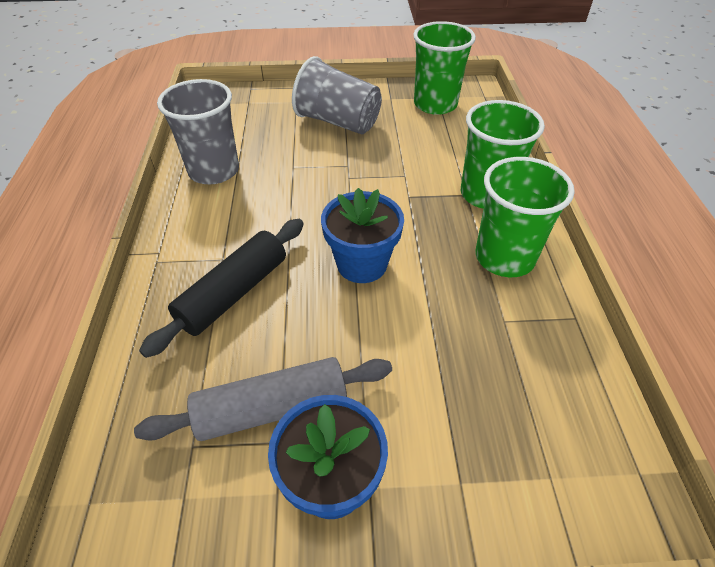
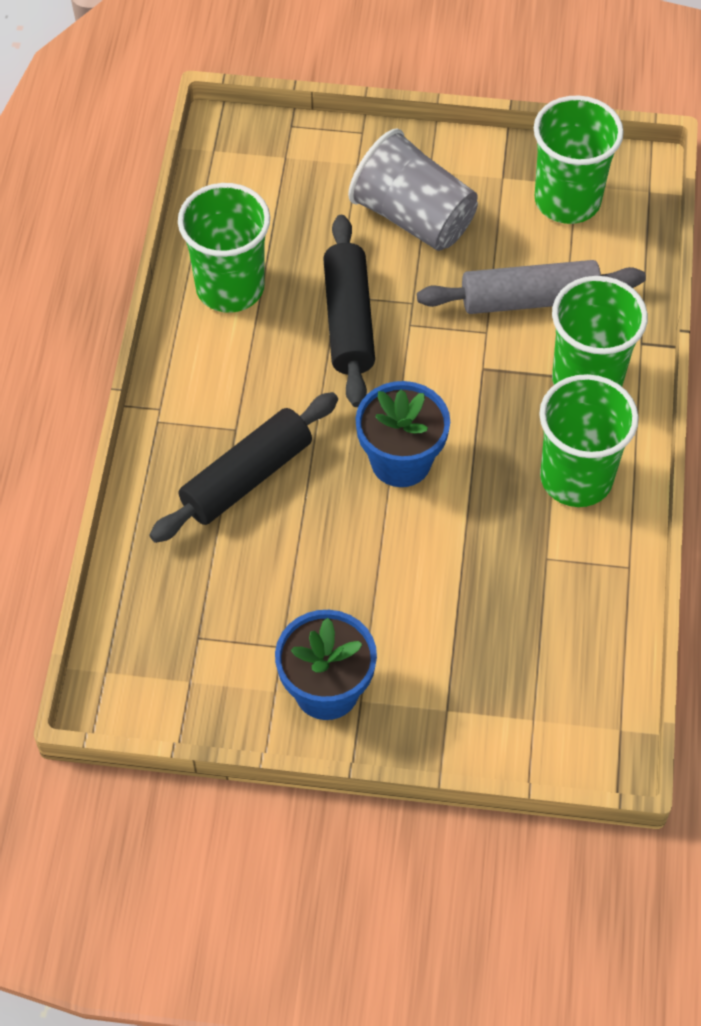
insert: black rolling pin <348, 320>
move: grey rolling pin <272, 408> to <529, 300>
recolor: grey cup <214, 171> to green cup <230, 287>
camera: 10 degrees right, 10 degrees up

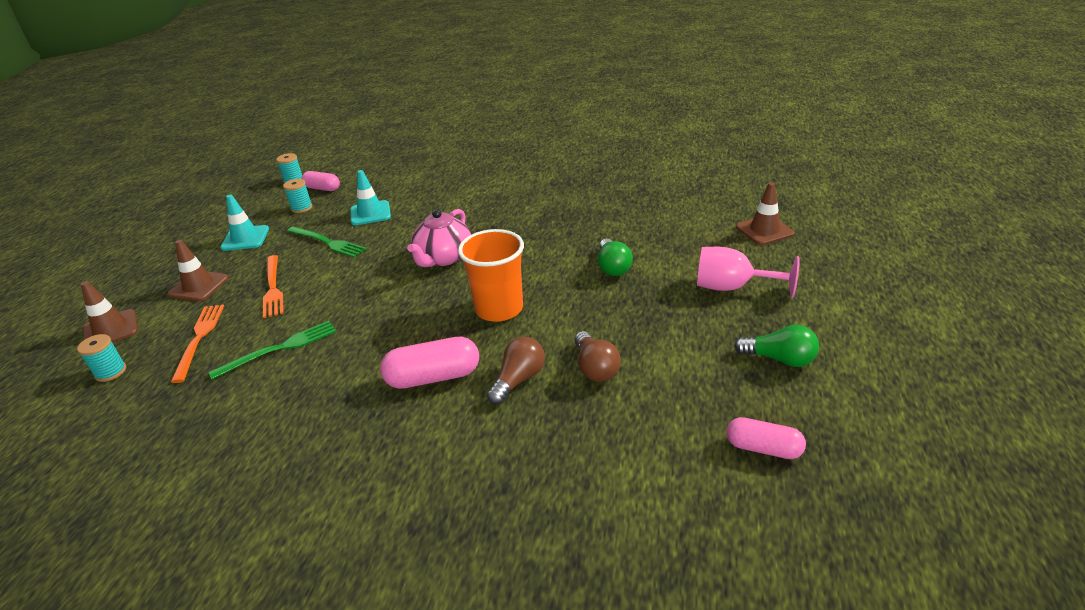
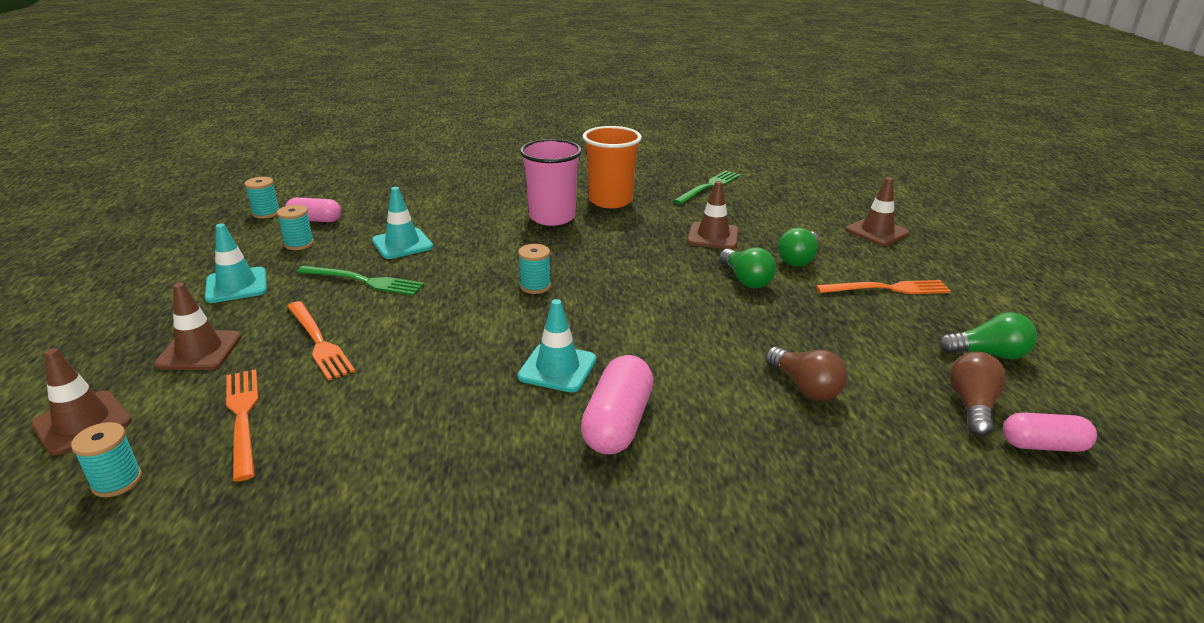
insert: pink cup <552, 217>; brown traffic cone <713, 236>; green light bulb <798, 259>; turquoise traffic cone <557, 368>
move: orange cup <499, 309> to <610, 201>; green fork <279, 349> to <709, 187>; brown light bulb <518, 380> to <972, 406>
replace: pink teapot <443, 258> to turquoise spool <535, 286>; pink goblet <732, 287> to orange fork <887, 289>
rotate: pink capsule <433, 377> = <618, 423> 45 degrees counterclockwise
camera: 20 degrees left, 5 degrees down

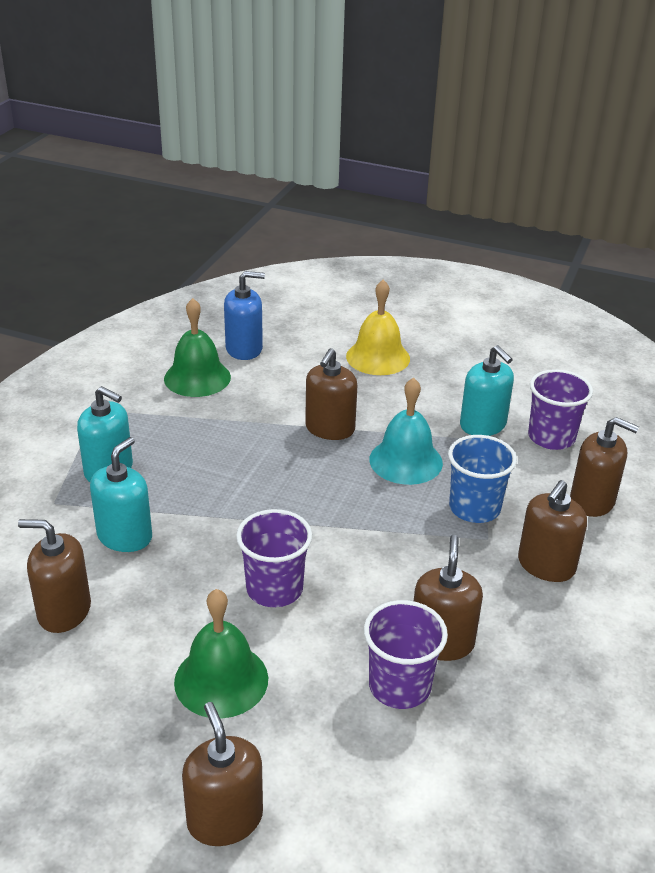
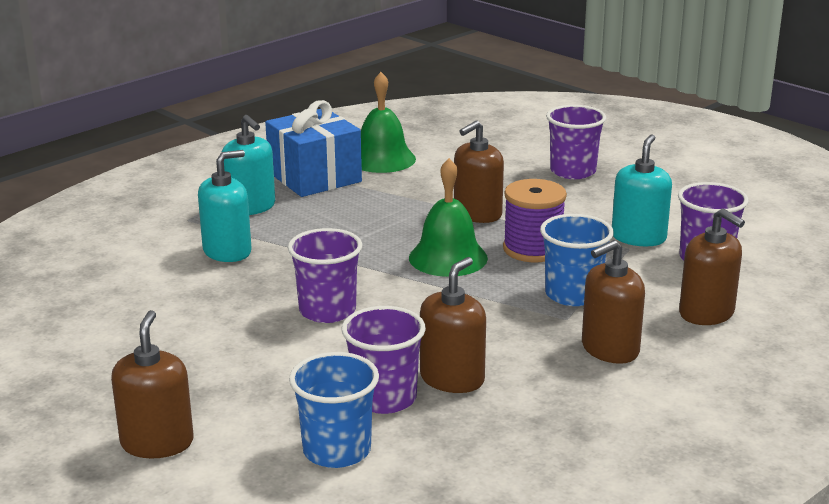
delete: blue soap dispenser <244, 349>; brown soap dispenser <64, 611>
insert: blue gift <314, 177>; blue cup <337, 450>
move: green bell <221, 680> to <448, 258>
replace: yellow bell <378, 357> to purple cup <573, 171>; turquoise bell <406, 461> to purple spool <533, 249>
rotate: turquoise soap dispenser <483, 425> = <638, 237> 150 degrees counterclockwise
camera: 25 degrees right, 10 degrees down

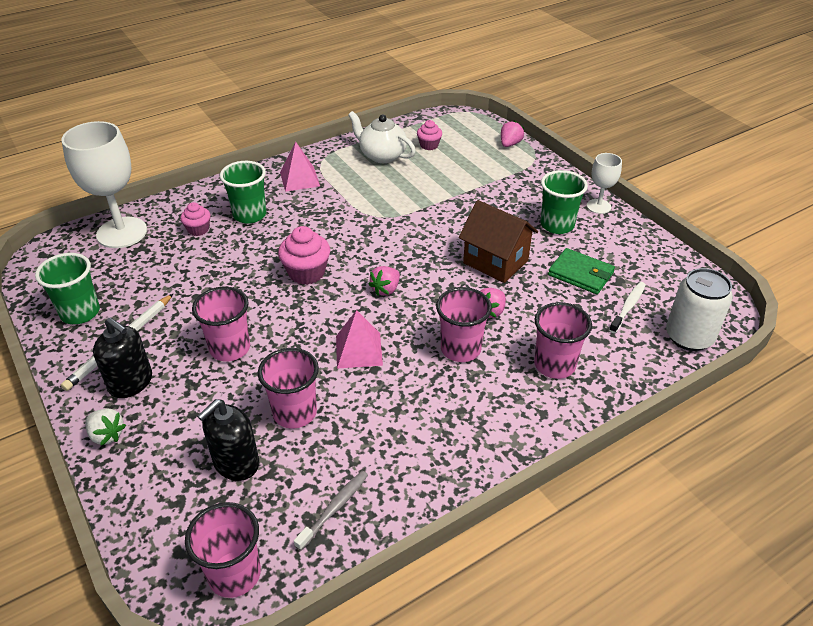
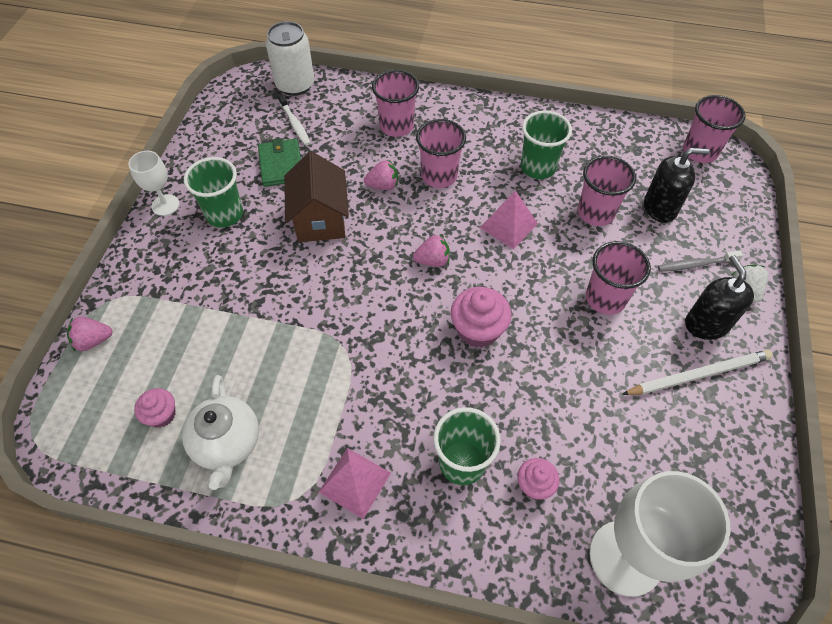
move: green cup <80, 313> to <538, 167>; grey toothbrush <334, 508> to <696, 265>
rotate: white toothbrush <628, 307> = <294, 123> 105 degrees counterclockwise
camera: 135 degrees left, 15 degrees up

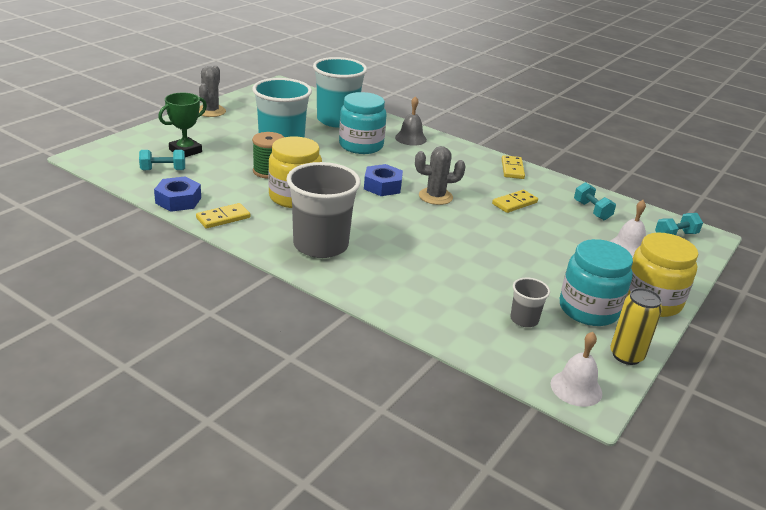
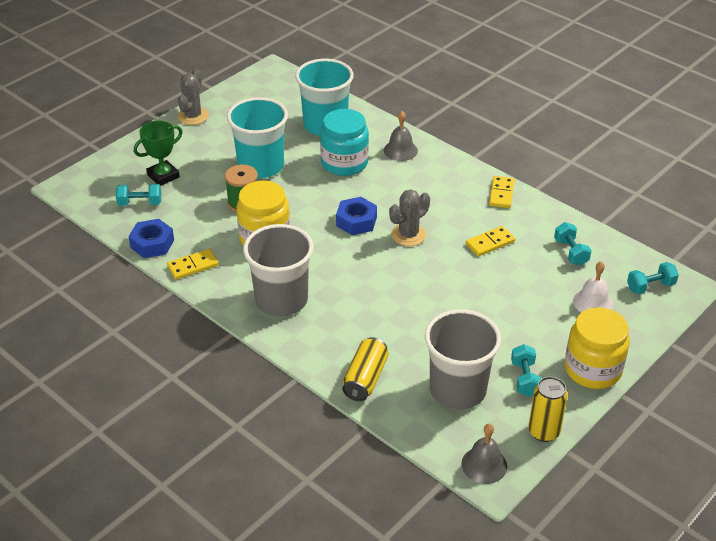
insert: yellow can <365, 378>
replace: turquoise jar <588, 309> to turquoise dumbbell <525, 379>
recolor: white bell <576, 388> to grey bell <484, 465>
rotate: grey cactus <435, 196> = <408, 235> 45 degrees counterclockwise
resize: grey cup <524, 319> = <457, 390> x2.14
camera: 10 degrees right, 10 degrees up

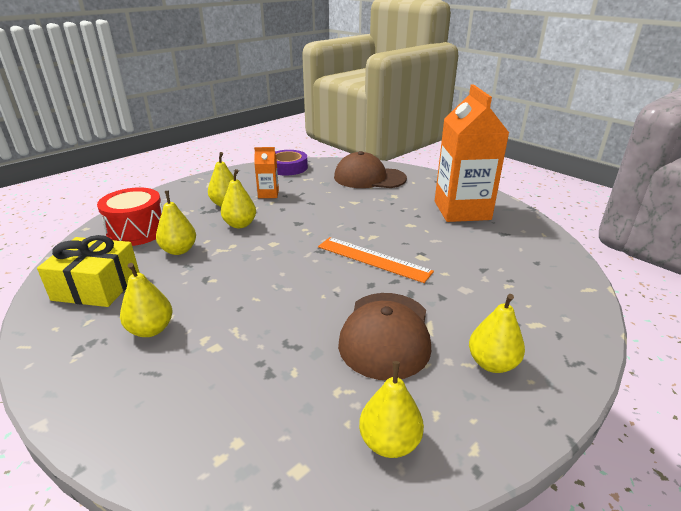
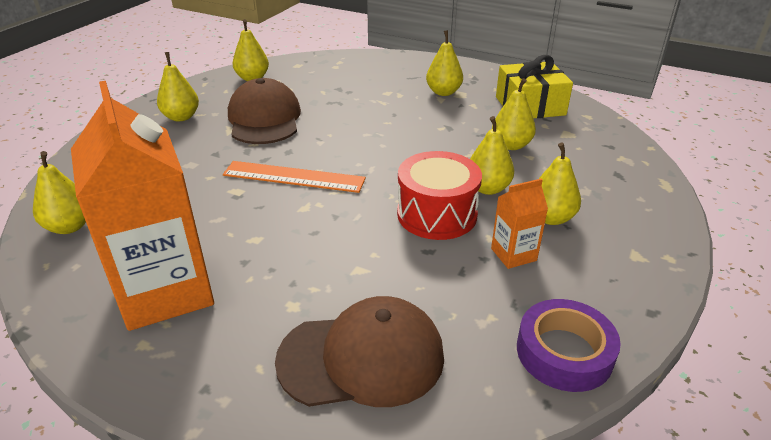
insert: yellow pear <69, 227>
move: red drum <137, 231> to <437, 214>
camera: 160 degrees right, 5 degrees up

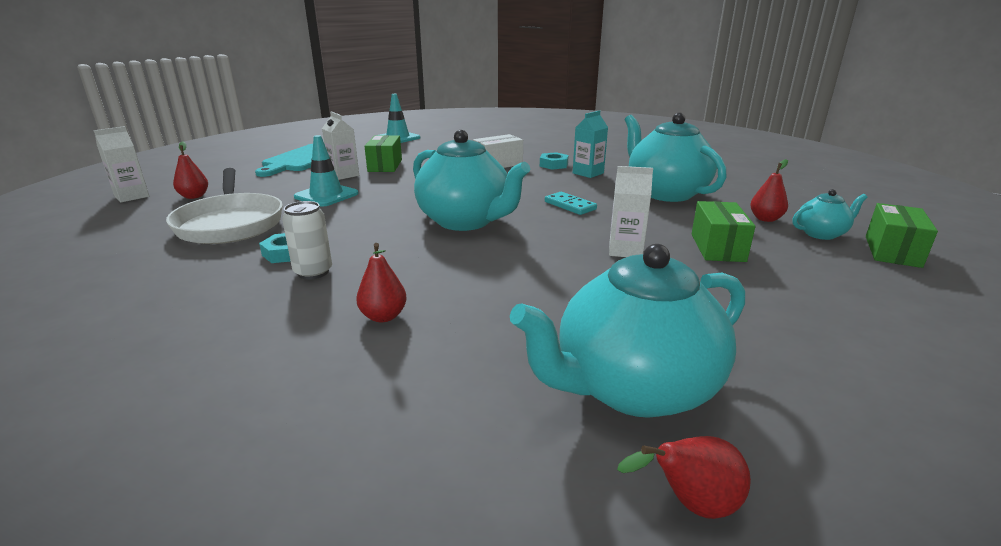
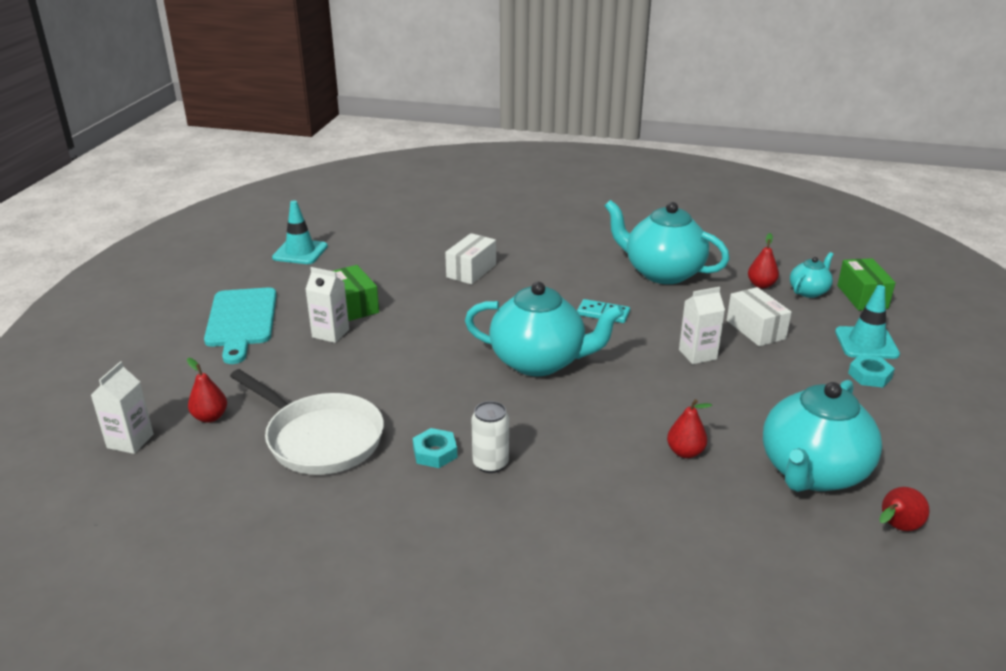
delete: turquoise carton <588, 173>
move: turquoise traffic cone <326, 195> to <866, 343>; turquoise nut <553, 165> to <870, 376>; red pear <383, 316> to <685, 452>
recolor: green box <717, 247> to white box <755, 329>
camera: 30 degrees left, 5 degrees up

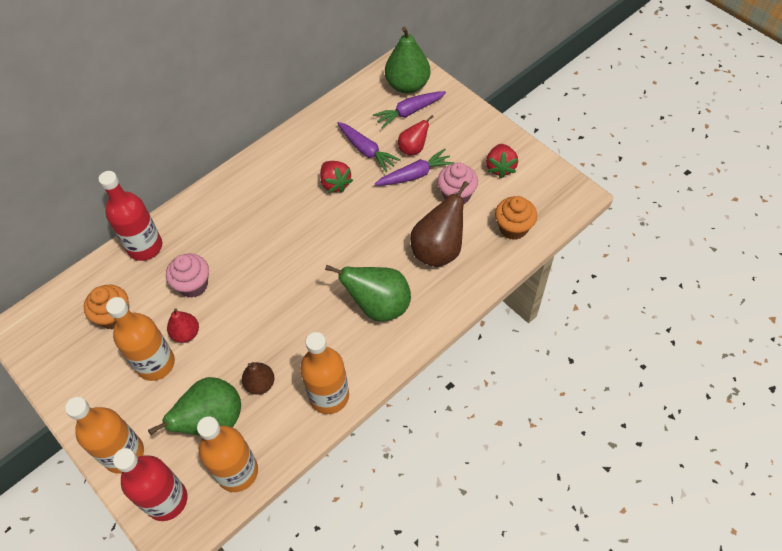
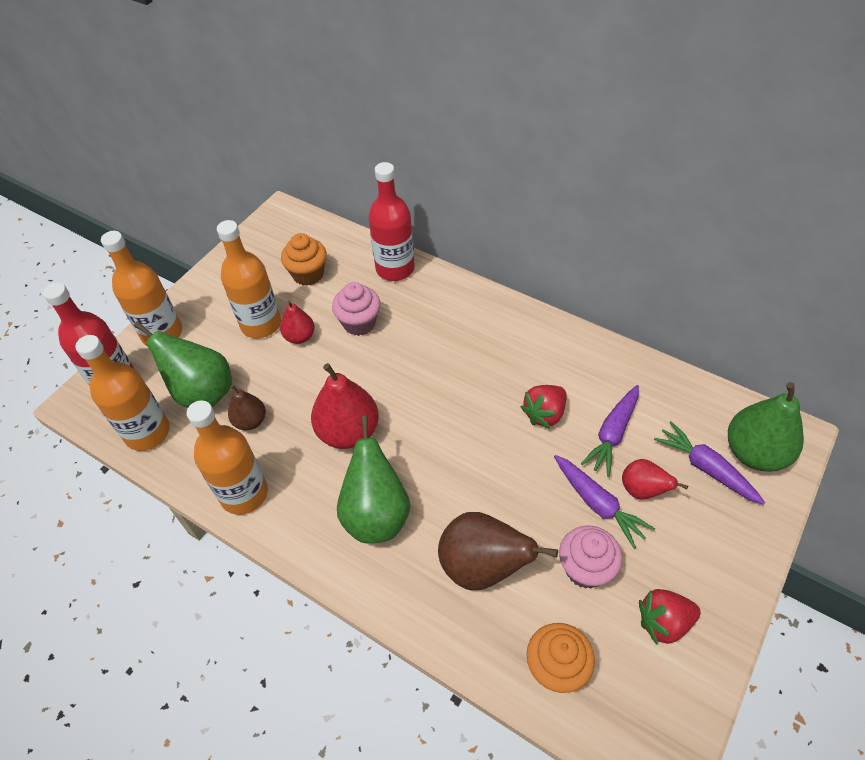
insert: red pear <348, 432>
camera: 75 degrees right, 5 degrees down

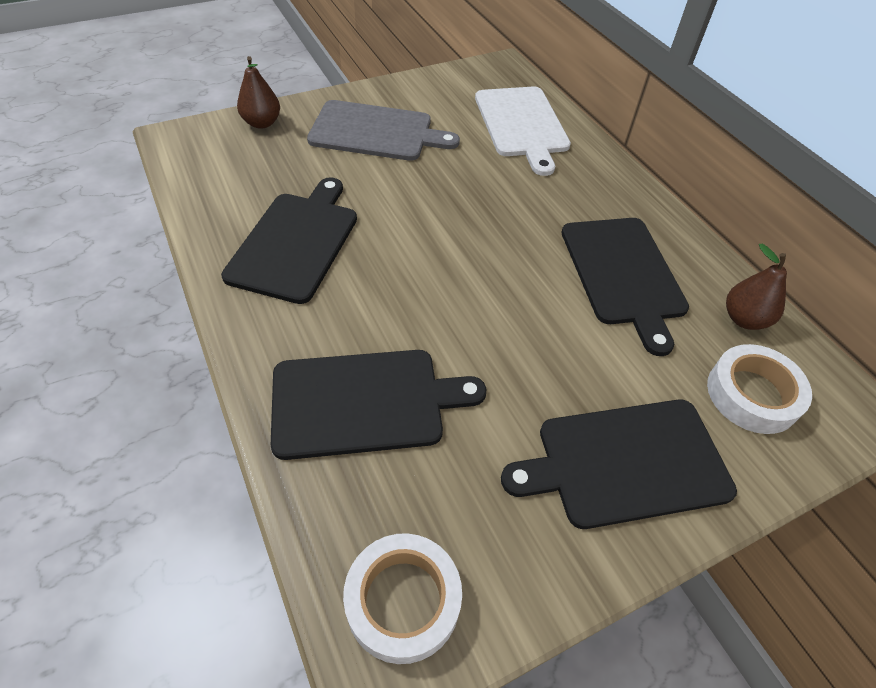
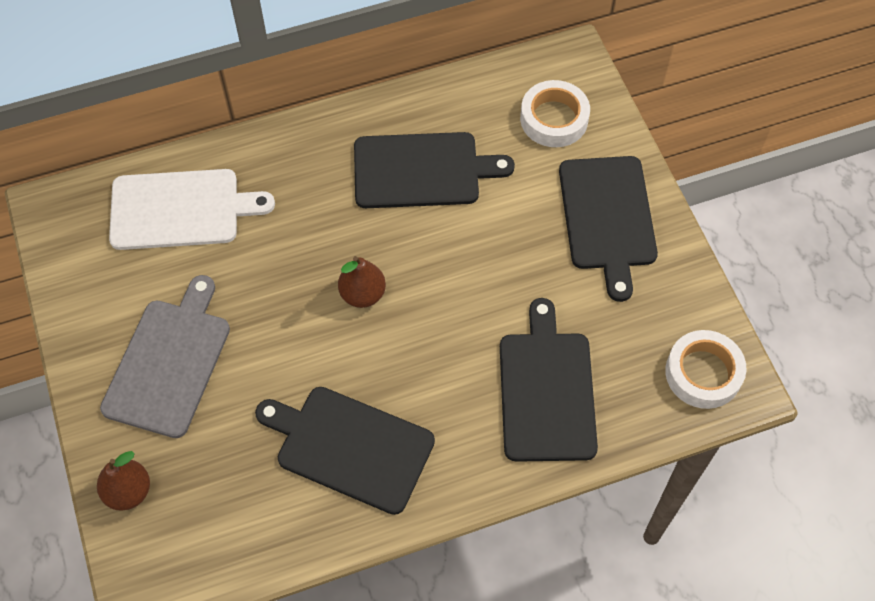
move: brown pear <744, 319> to <362, 294>
camera: 80 degrees left, 10 degrees up

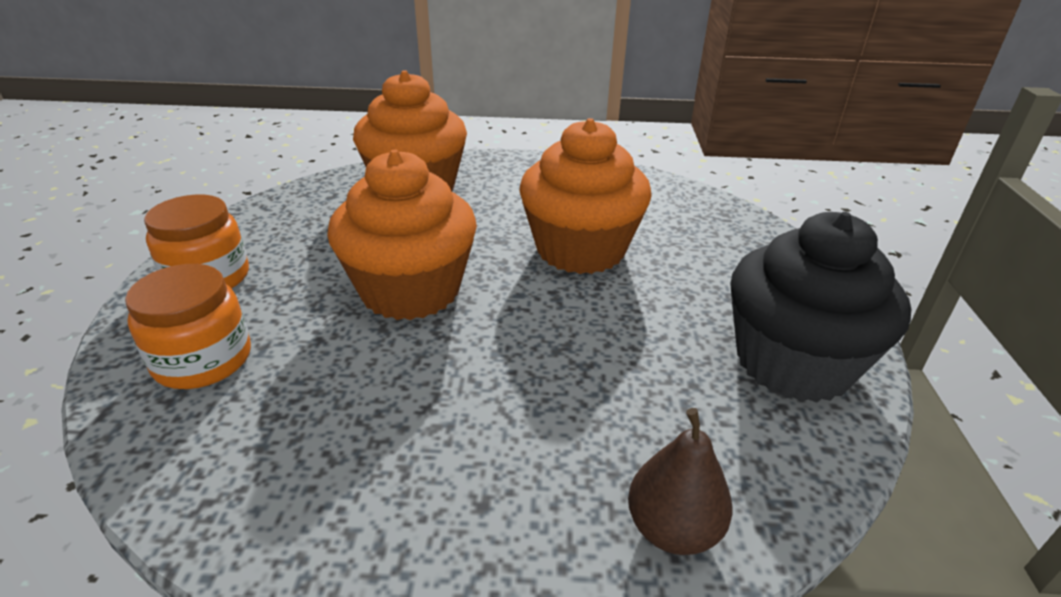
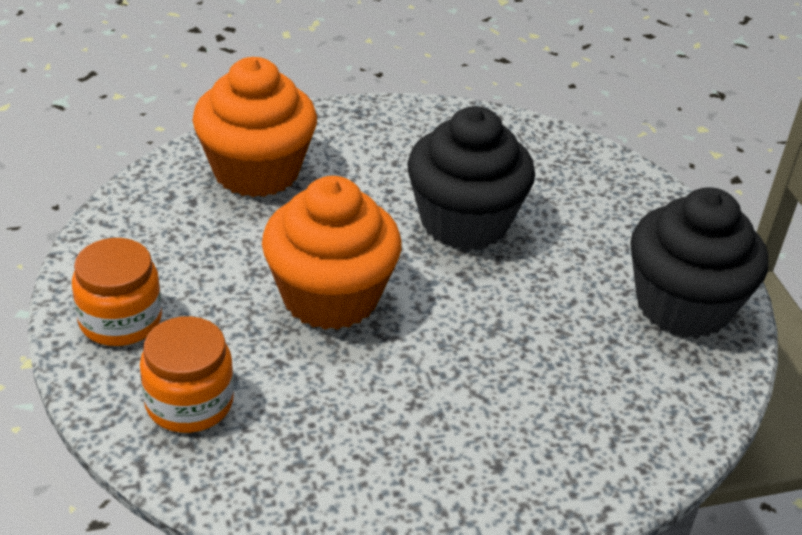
delete: brown pear <672, 529>
recolor: orange cupcake <580, 249> to black cupcake <464, 222>
camera: 20 degrees left, 5 degrees up

